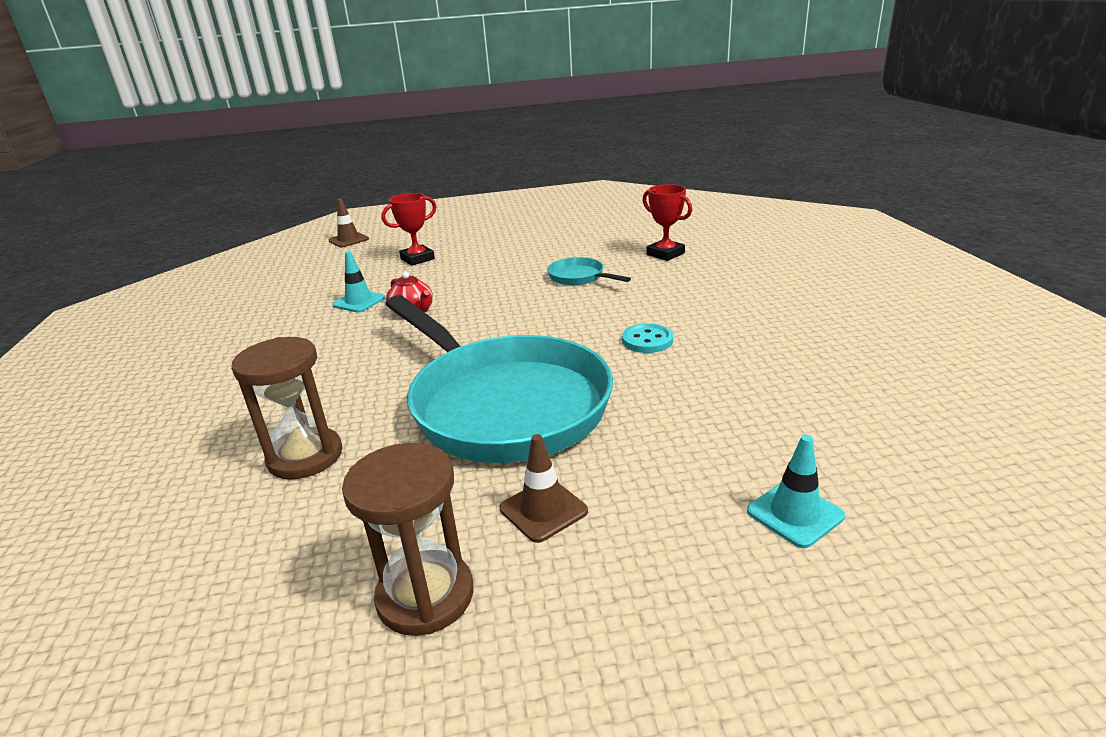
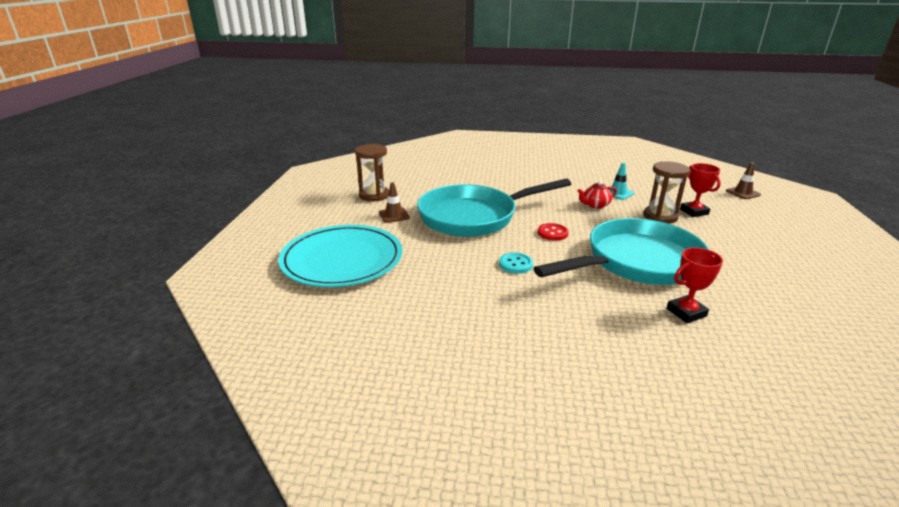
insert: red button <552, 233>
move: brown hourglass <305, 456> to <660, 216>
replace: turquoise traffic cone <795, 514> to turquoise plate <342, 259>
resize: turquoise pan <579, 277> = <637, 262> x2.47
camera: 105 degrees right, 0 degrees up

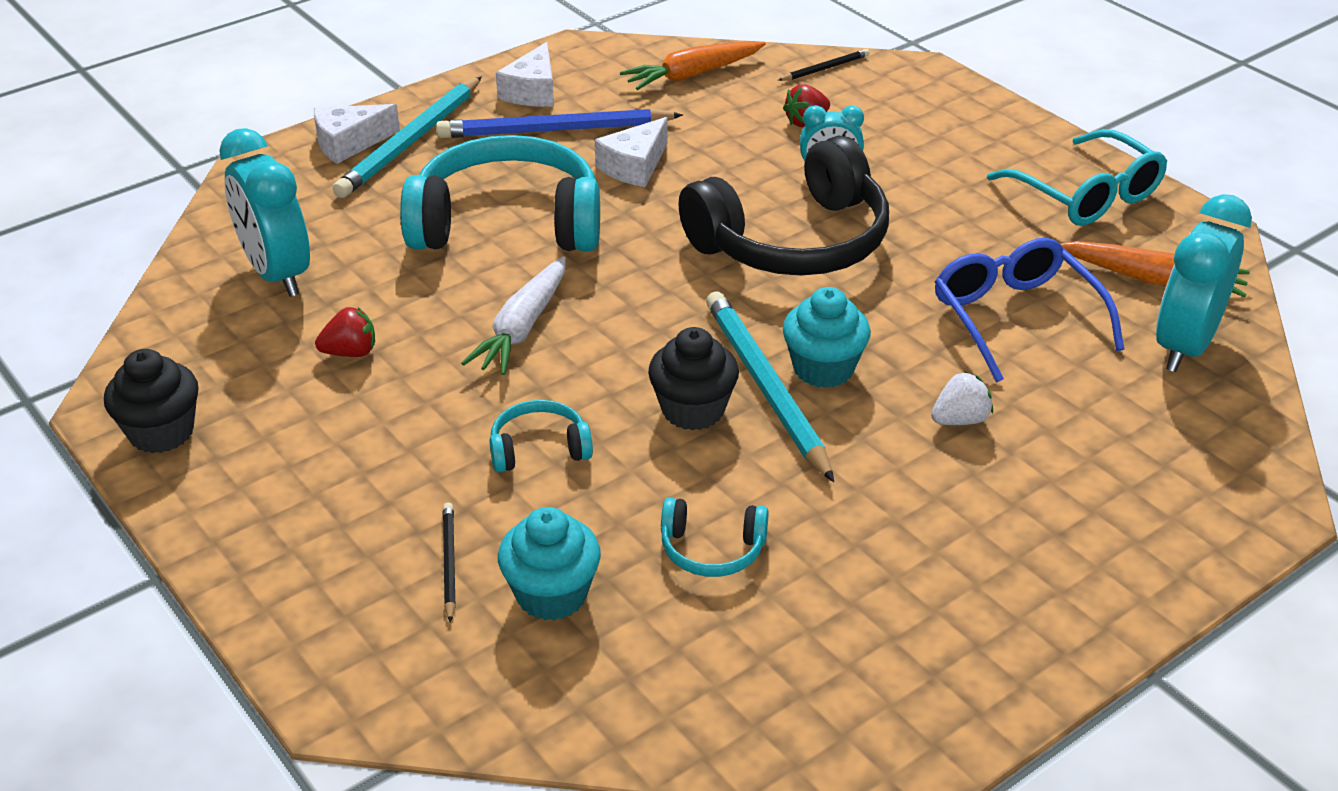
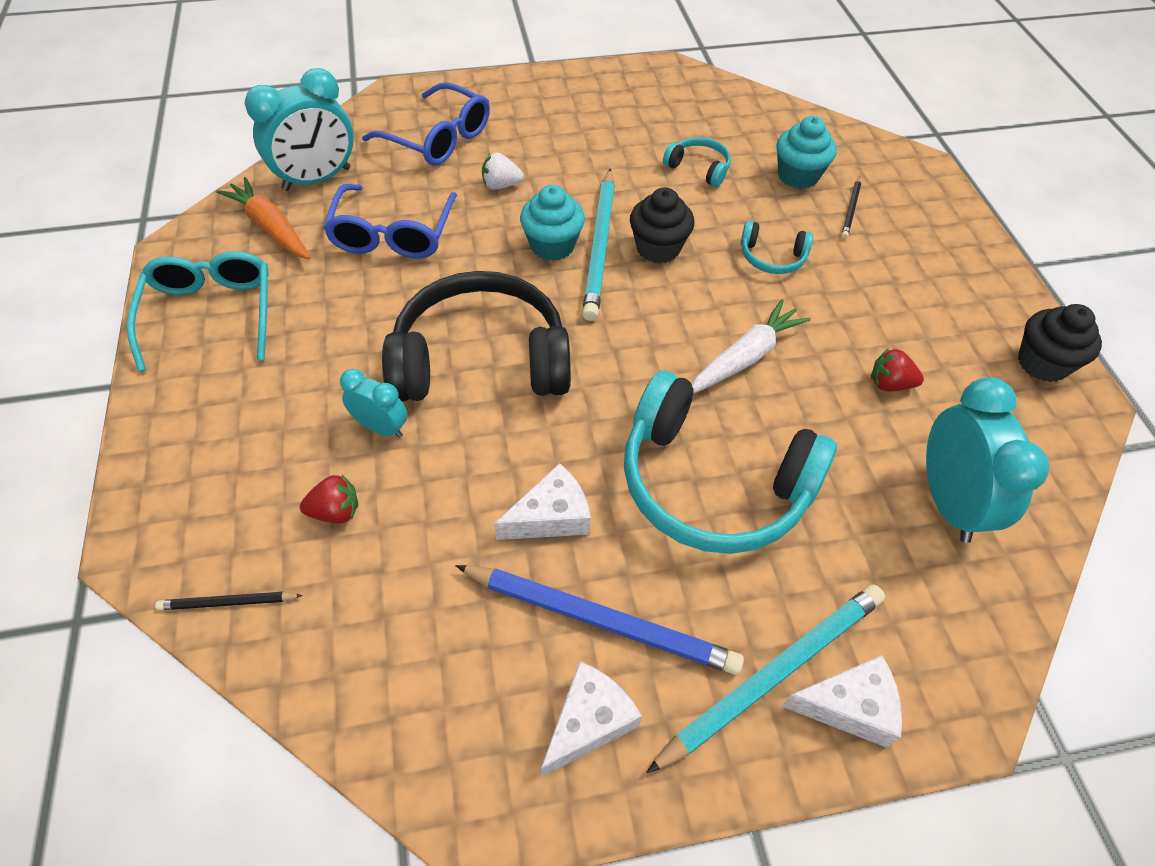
delete: orange carrot <692, 75>
insert: blue glasses <438, 138>
camera: 155 degrees left, 15 degrees up

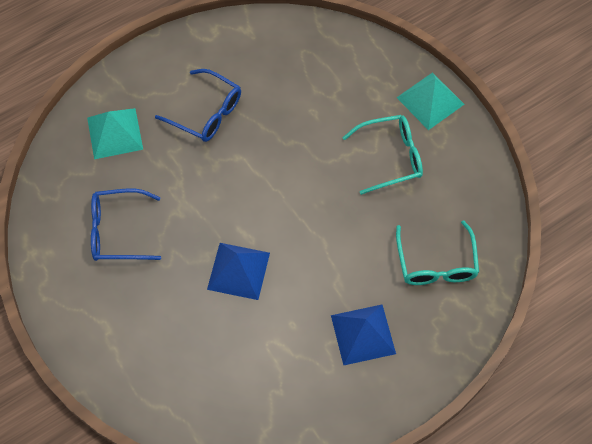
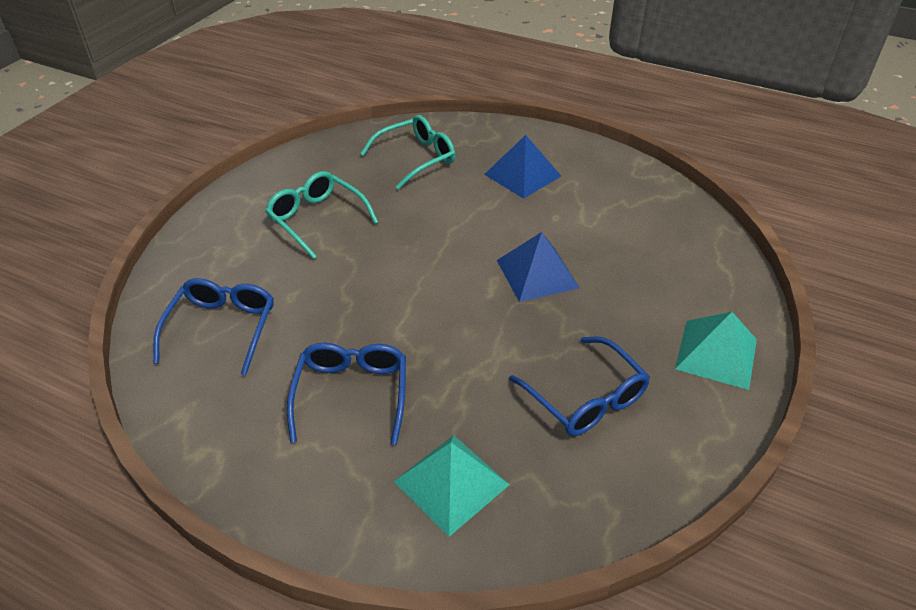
insert: blue glasses <222, 328>
move: turquoise pyramid <430, 101> to <716, 353>
camera: 120 degrees left, 20 degrees down

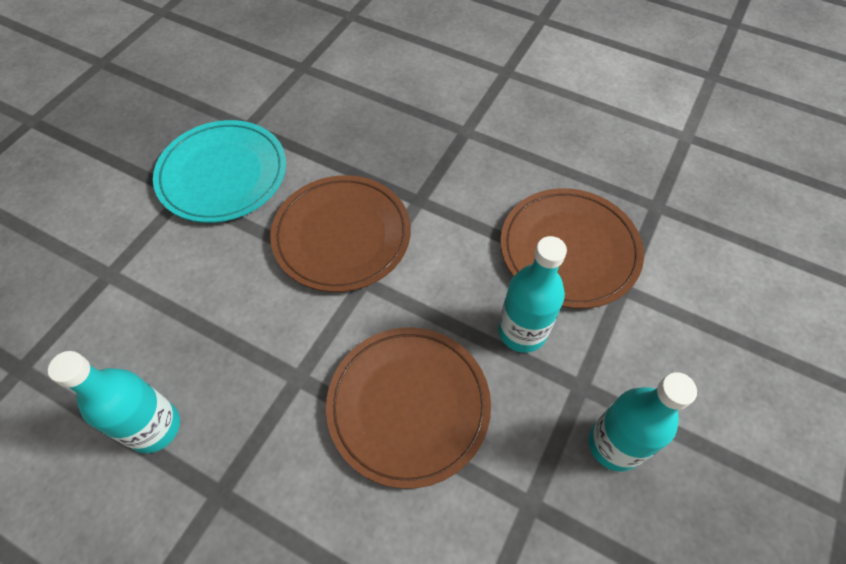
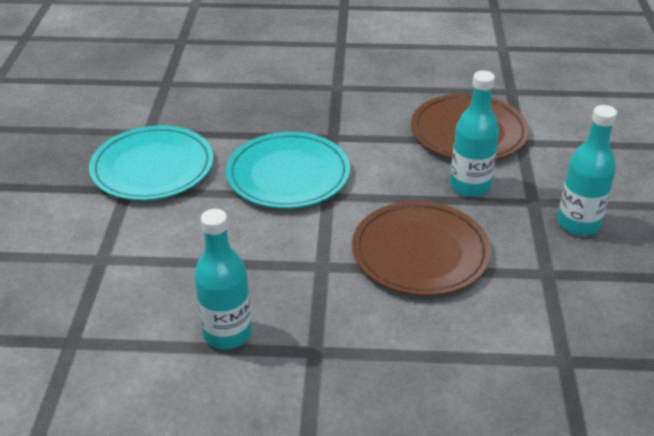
recolor: brown plate <342, 235> to turquoise plate <288, 175>
camera: 25 degrees left, 20 degrees down

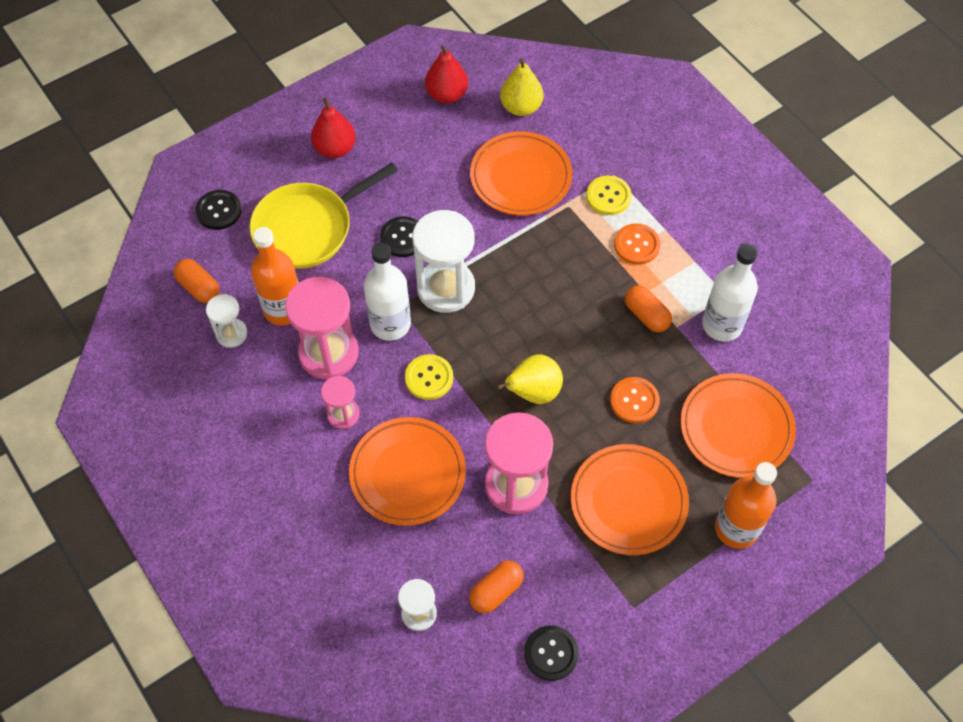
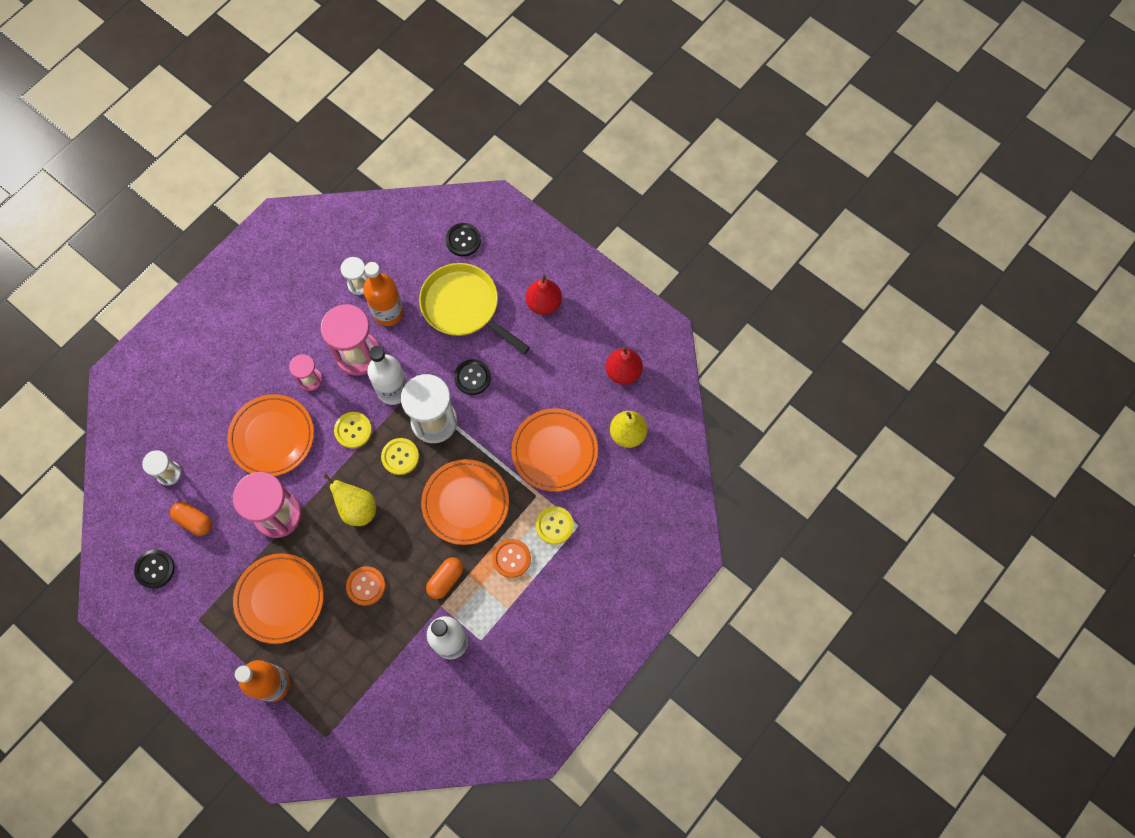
delete: orange capsule <199, 287>
insert: yellow button <400, 457>
move: orange plate <736, 428> to <465, 503>
camera: 75 degrees right, 10 degrees up

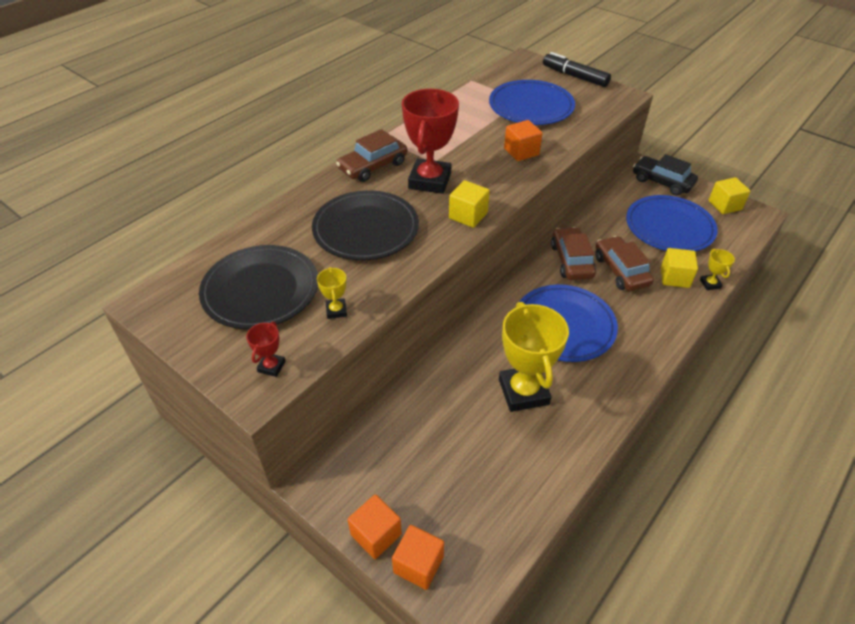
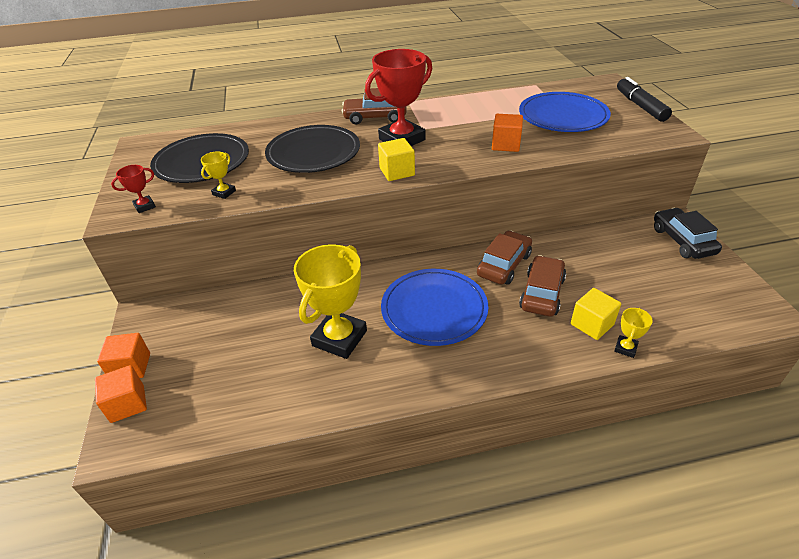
delete: yellow cube <724, 205>; blue plate <669, 227>
camera: 40 degrees right, 5 degrees down

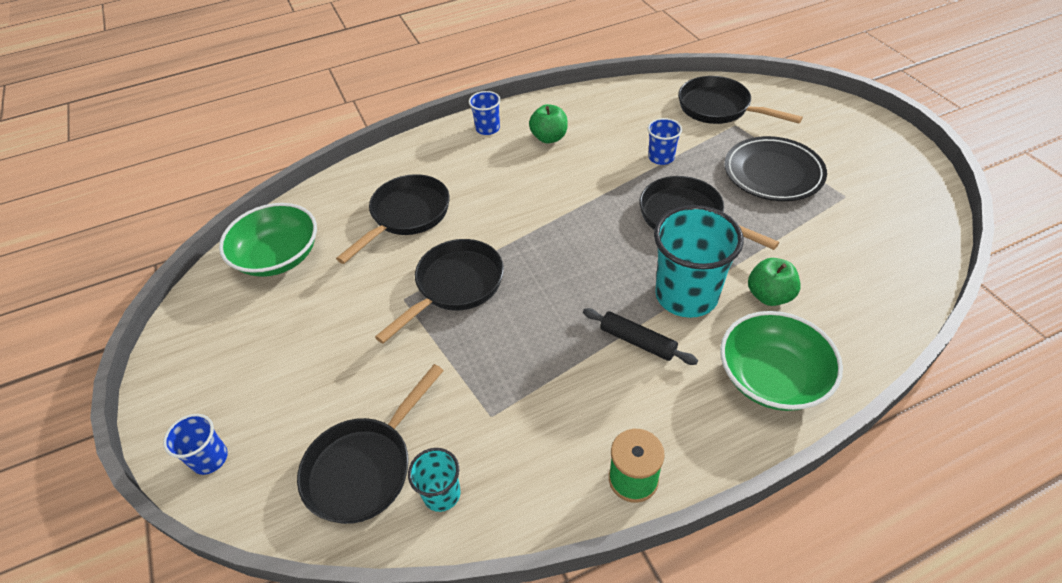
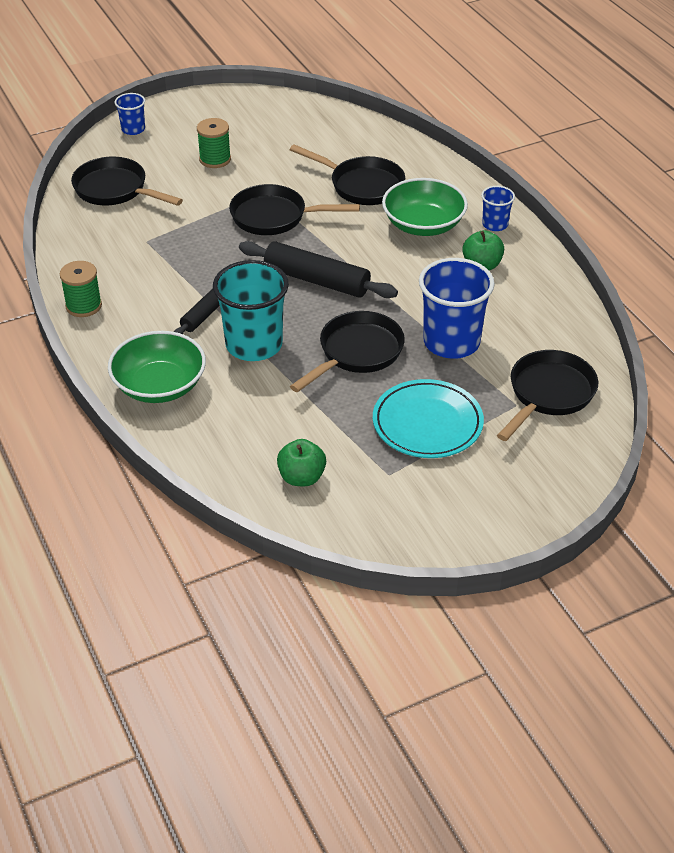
delete: turquoise cup <441, 494>
insert: green spool <215, 159>; black rolling pin <316, 280>
move: green bowl <278, 256> to <423, 224>; green apple <769, 295> to <301, 477>
recolor: black plate <773, 173> to turquoise plate <427, 423>
rotate: black pan <455, 286> = <275, 217> 150 degrees clockwise
resize: blue cup <661, 157> = <451, 342> x1.99
camera: 85 degrees right, 5 degrees down

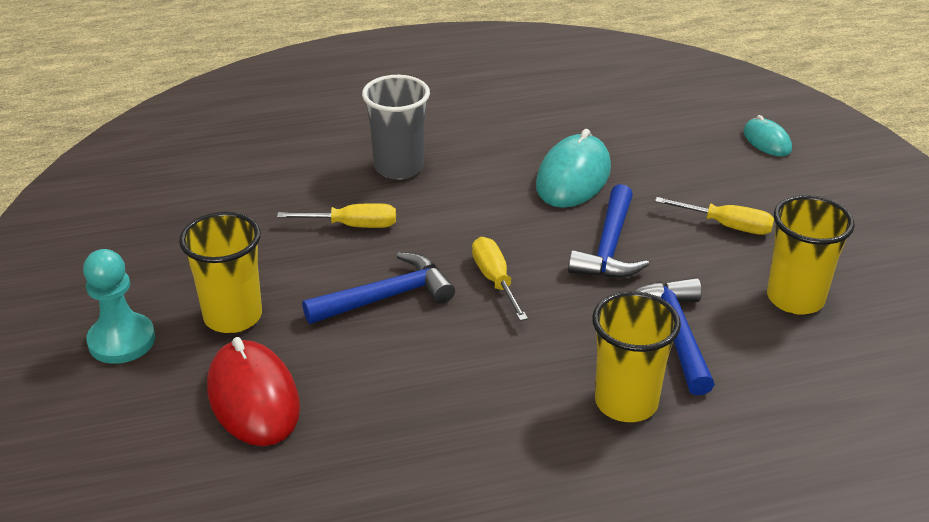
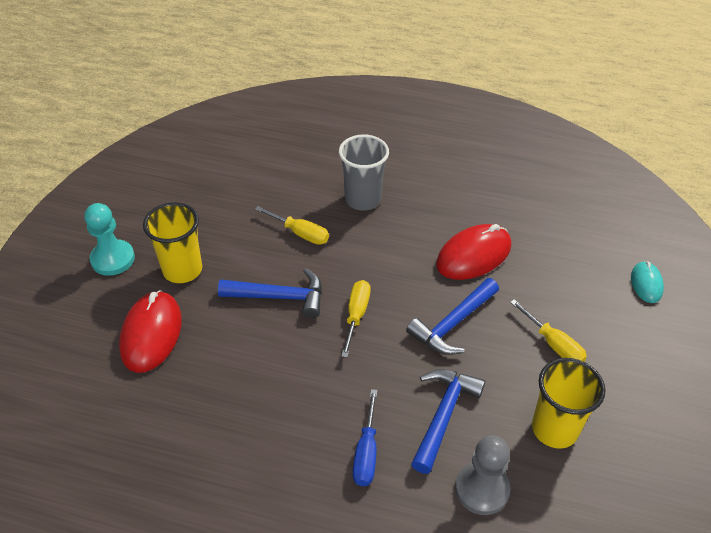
insert: grey pawn <482, 489>
replace: yellow cup <626, 402> to blue screwdriver <366, 452>
recolor: turquoise mouse <573, 177> to red mouse <473, 255>
camera: 30 degrees right, 10 degrees up

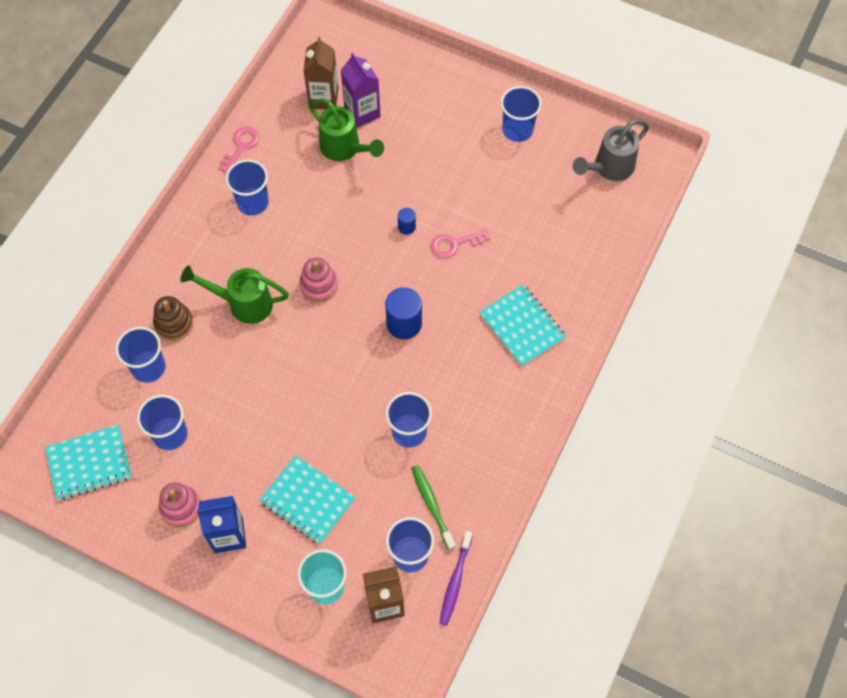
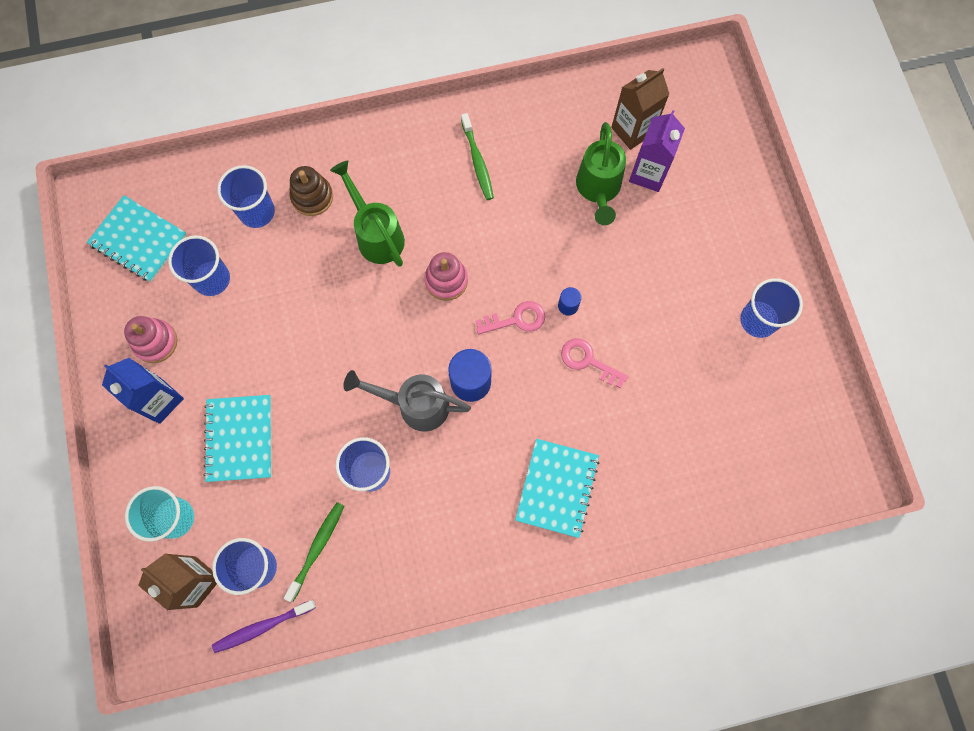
move: grey watering can <608, 168> to <414, 405>; pink key <240, 147> to <516, 319>
replace: blue cup <252, 202> to green toothbrush <477, 161>
camera: 50 degrees right, 10 degrees up

